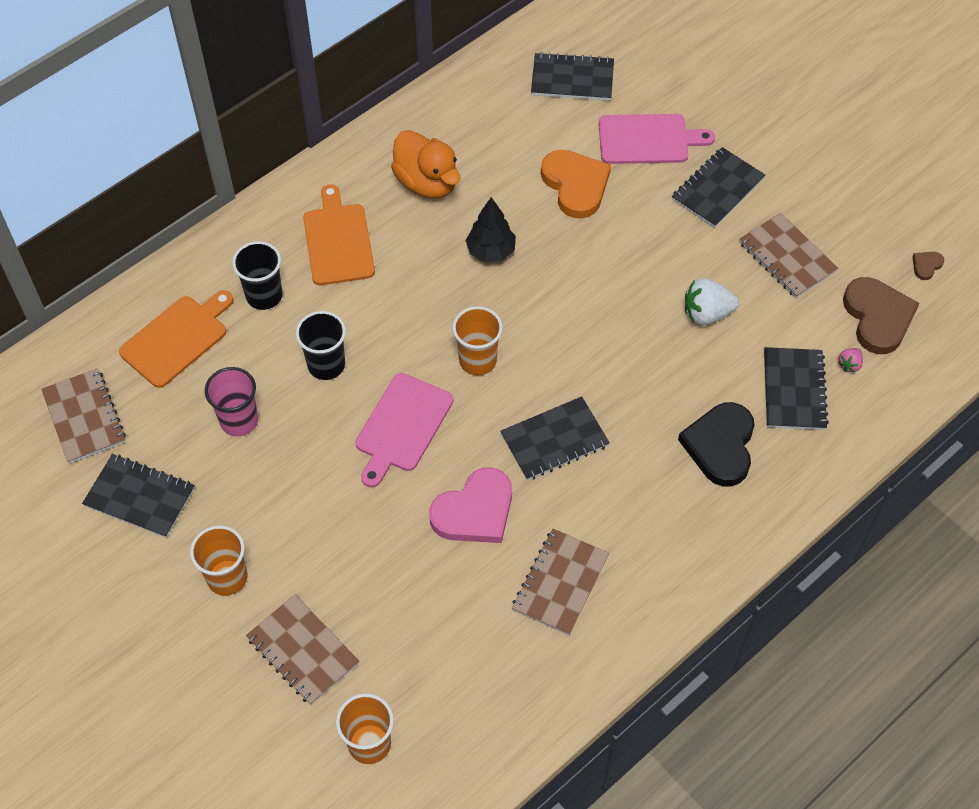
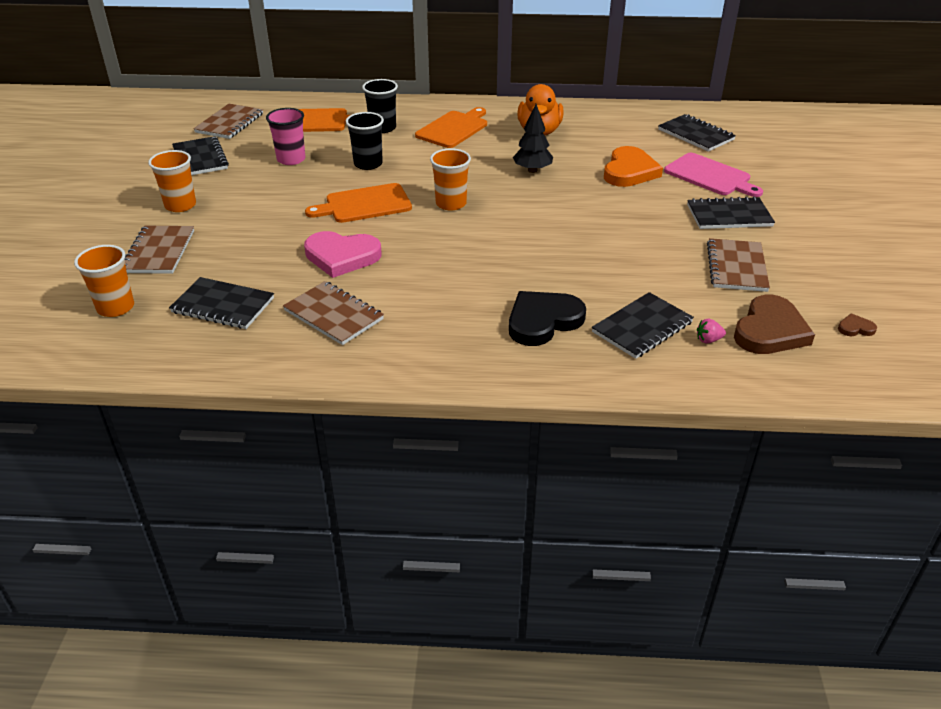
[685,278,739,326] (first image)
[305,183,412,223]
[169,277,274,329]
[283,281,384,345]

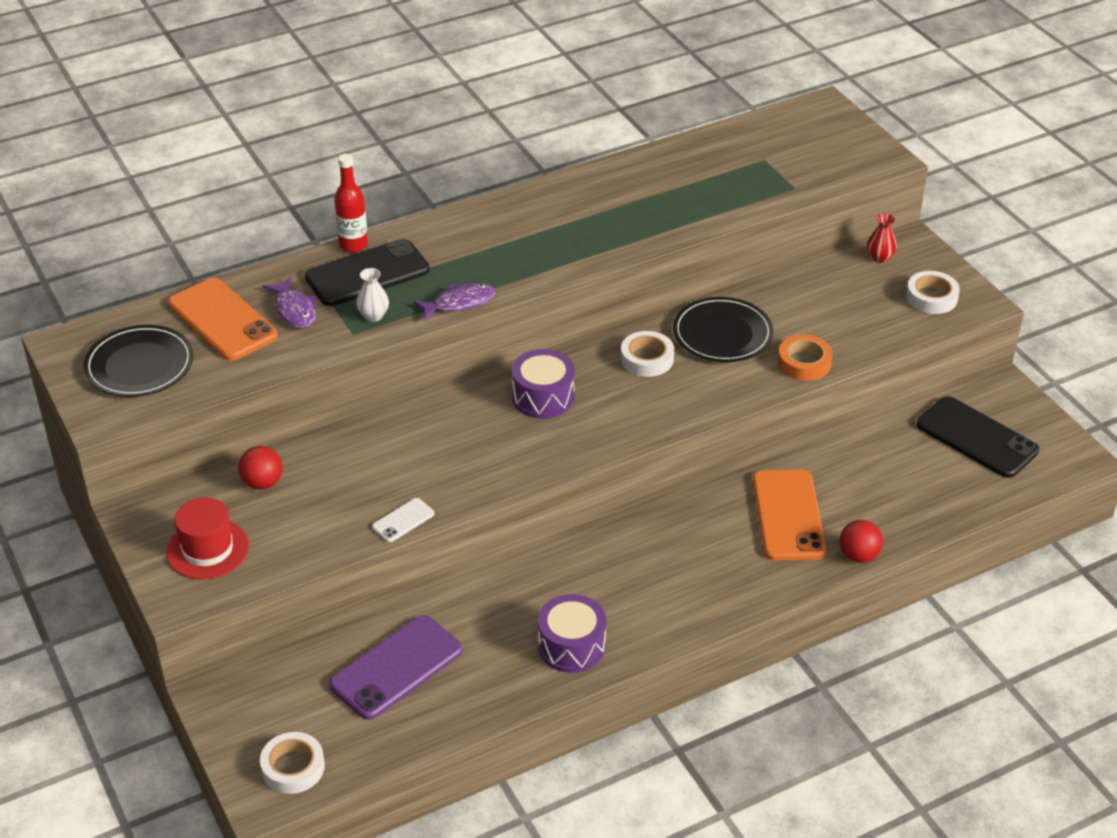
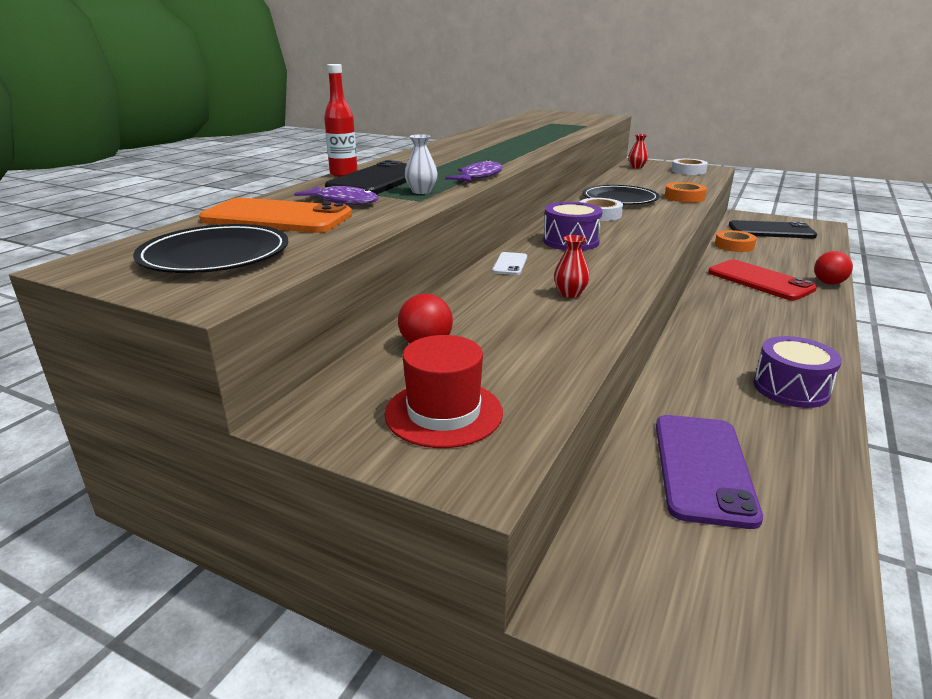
[708,260,817,300]
[492,252,527,275]
[260,732,325,794] (first image)
[715,230,757,252]
[554,235,590,298]

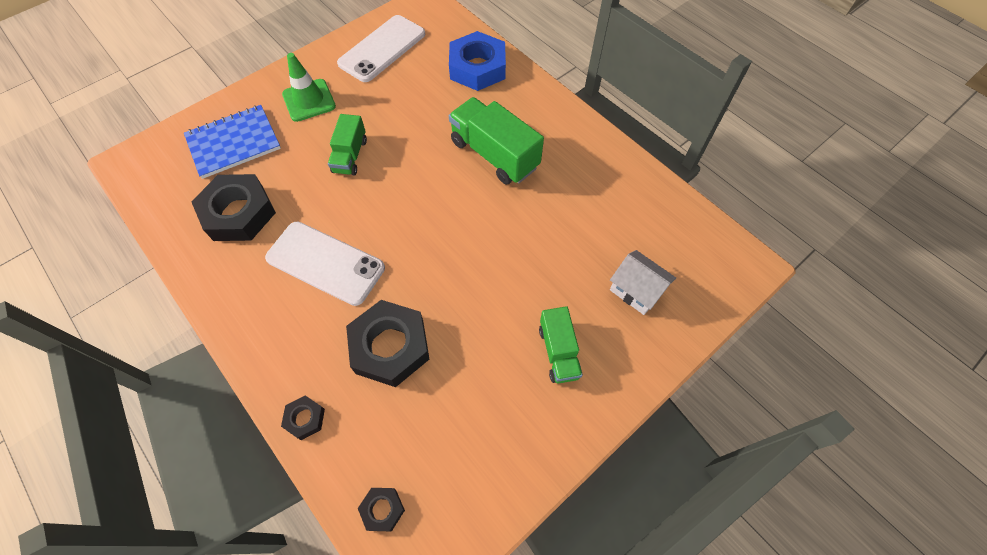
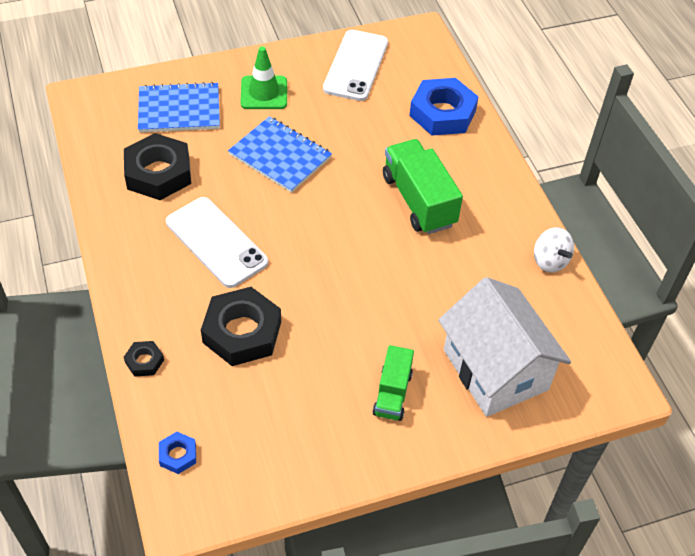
[323,30,388,101]
[228,116,332,193]
[438,277,571,417]
[159,432,196,474]
[534,227,574,273]

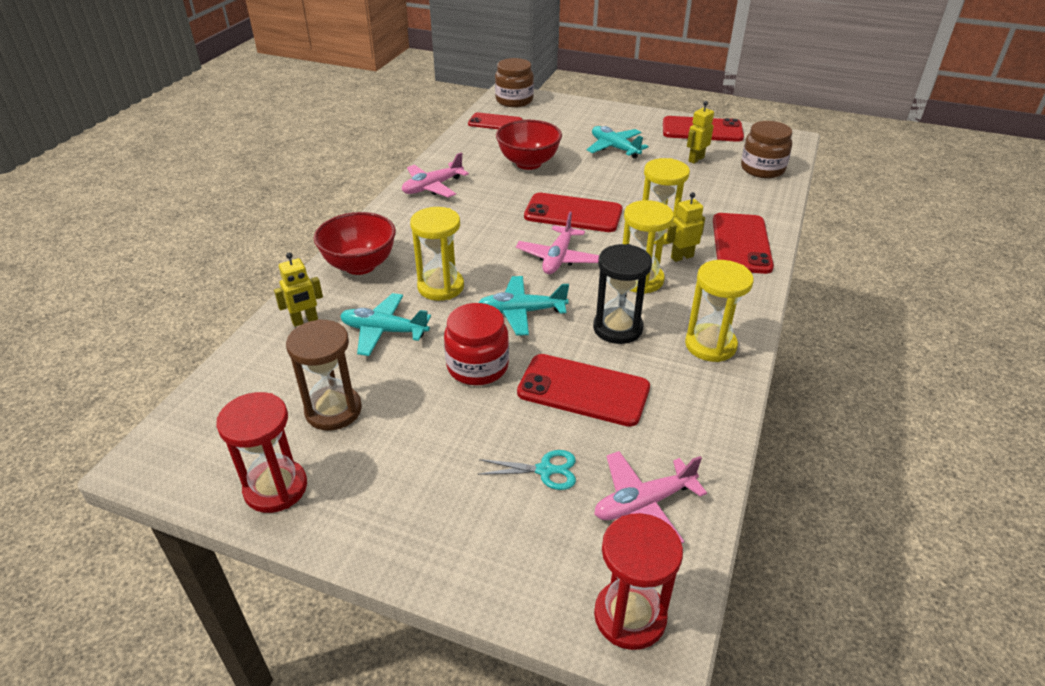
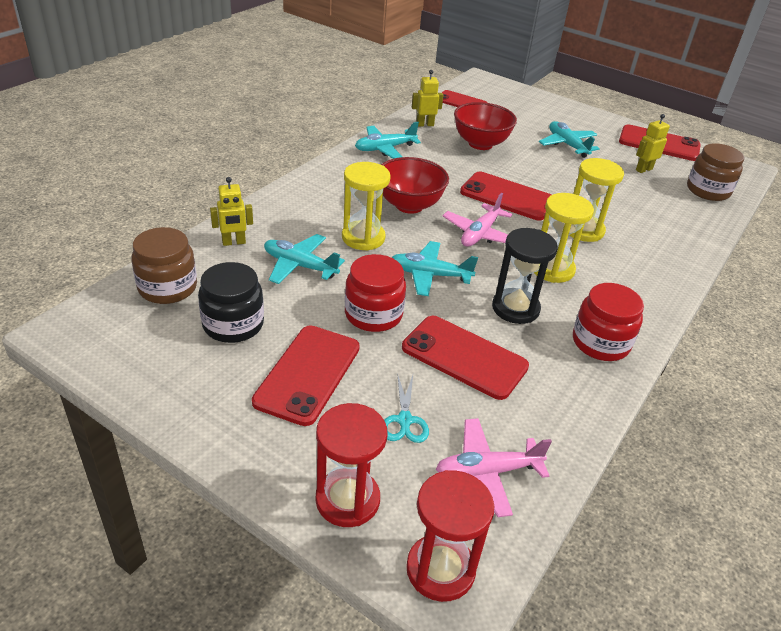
[131,227,197,304]
[355,122,421,159]
[412,70,443,126]
[381,157,449,214]
[252,325,360,426]
[573,283,644,361]
[198,262,264,343]
[316,403,387,527]
[384,373,429,443]

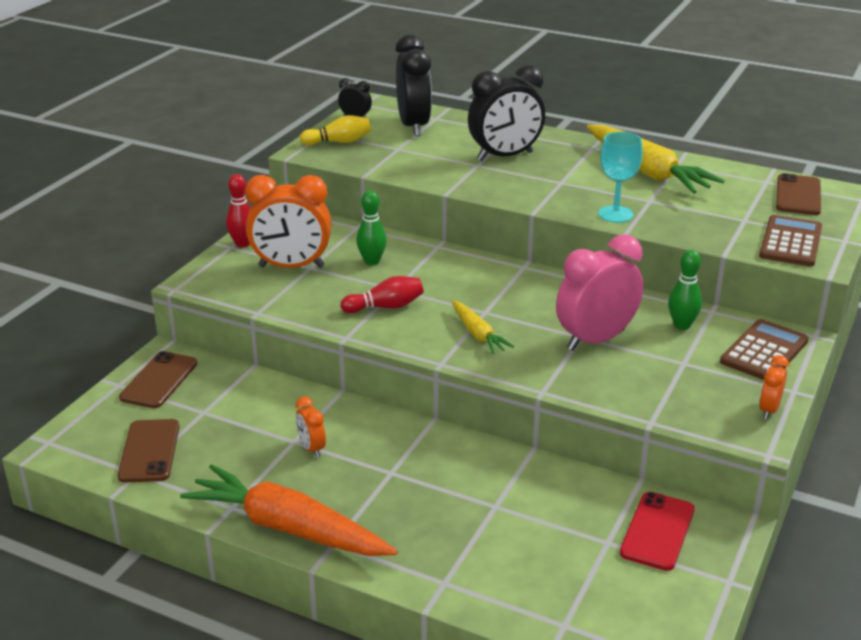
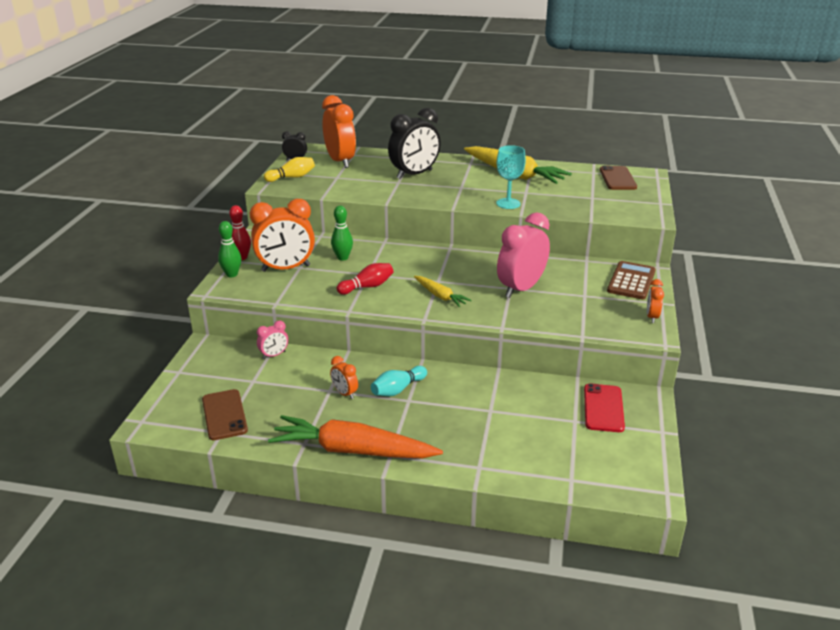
[322,95,356,168]
[759,215,822,267] (first image)
[218,221,241,277]
[119,351,197,408] (first image)
[257,321,288,359]
[371,366,427,396]

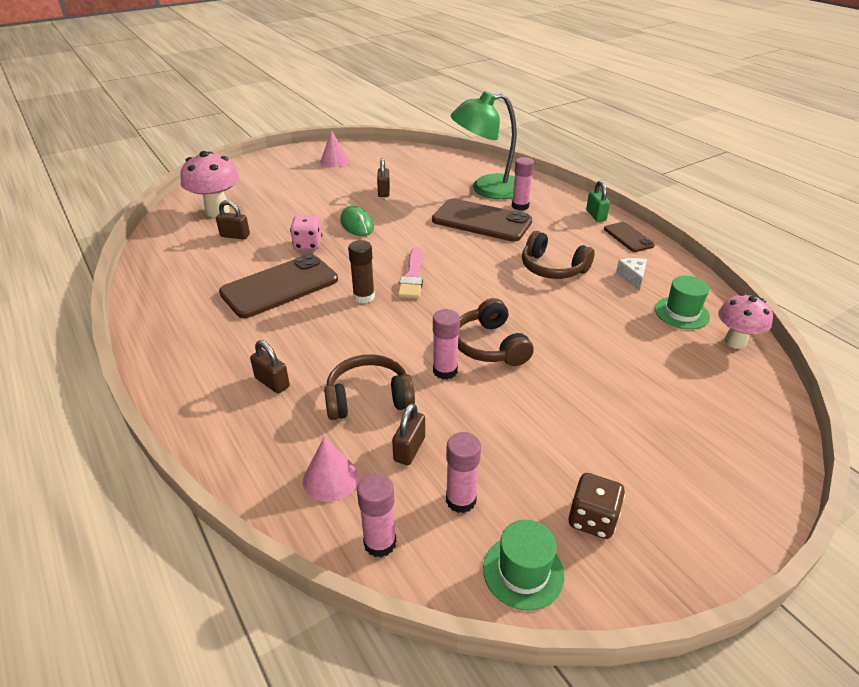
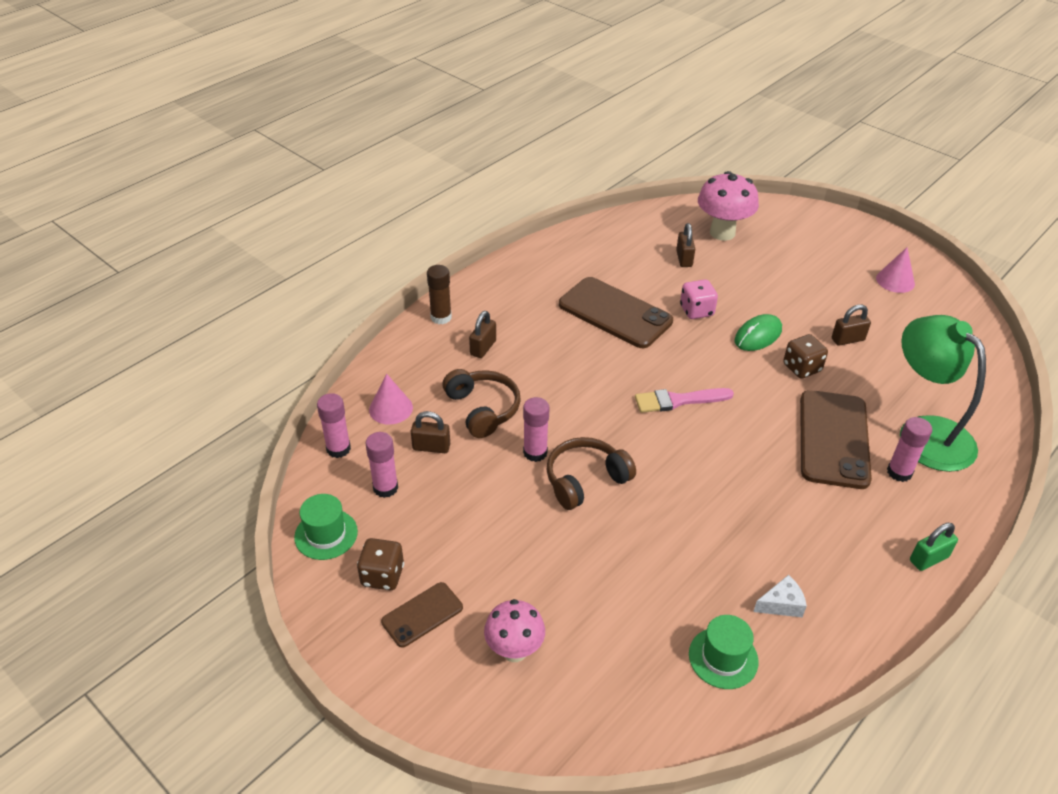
[381,582,463,647]
[522,231,595,279] (first image)
[427,265,452,324]
[484,599,545,662]
[783,334,828,379]

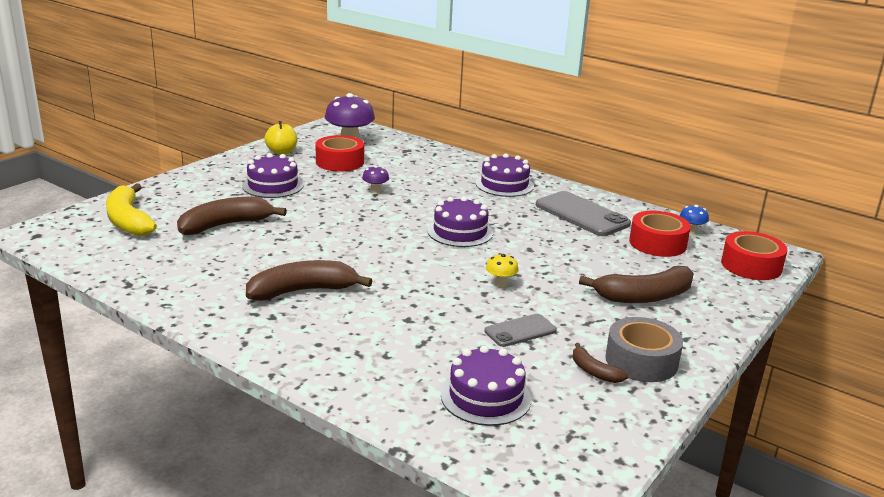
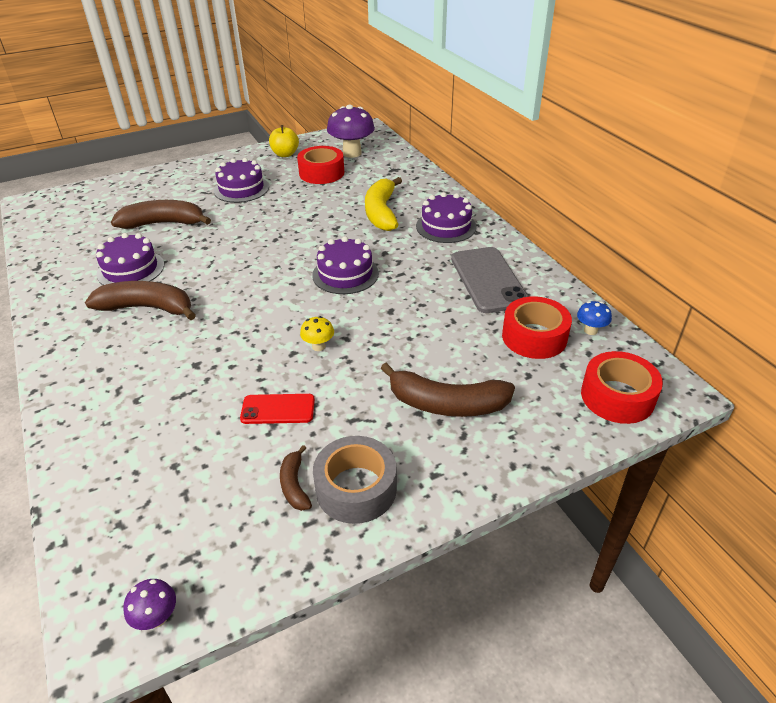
[123,579,176,630]
[365,177,402,231]
[240,394,315,424]
[96,233,164,285]

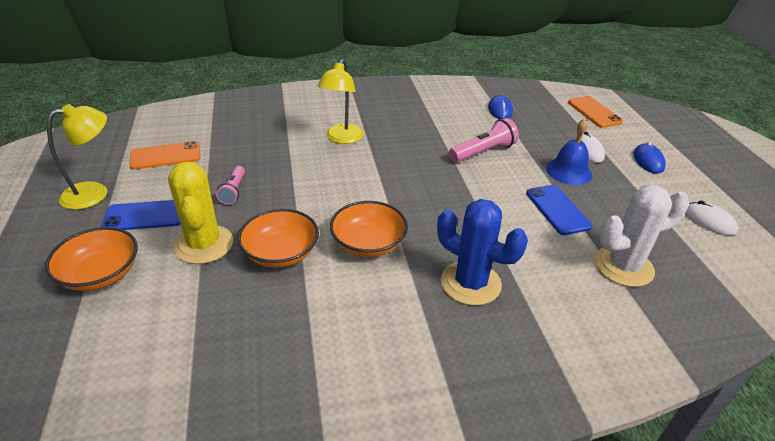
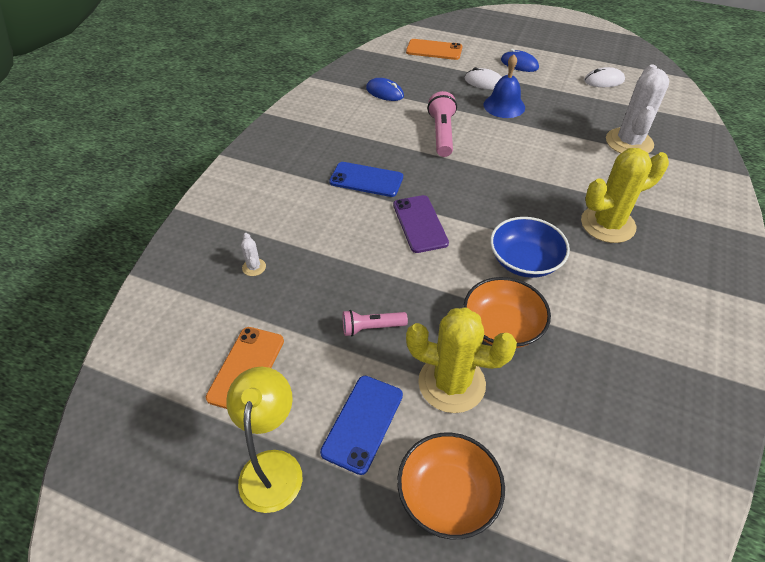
[317,59,364,144] (first image)
[343,310,408,336]
[329,162,403,197]
[581,148,669,243]
[490,217,570,278]
[393,195,449,253]
[241,233,266,276]

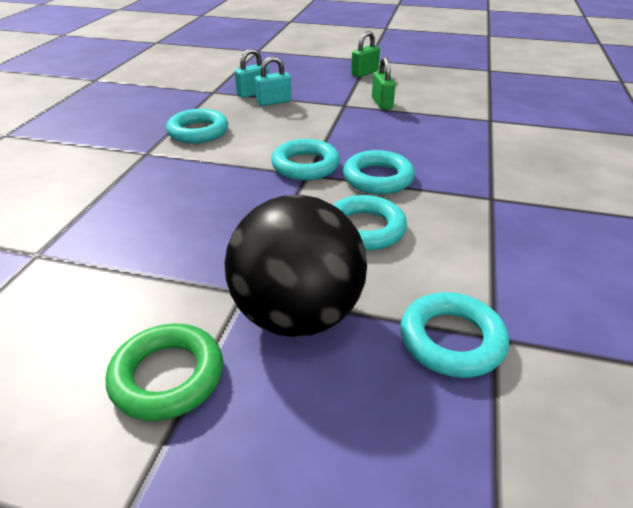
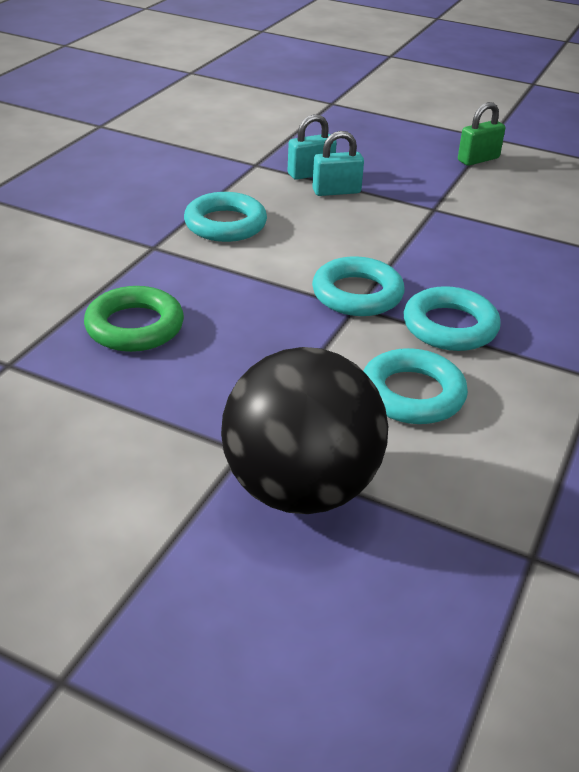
[372,57,395,110] (first image)
[401,292,509,378] (first image)
[84,286,184,352]

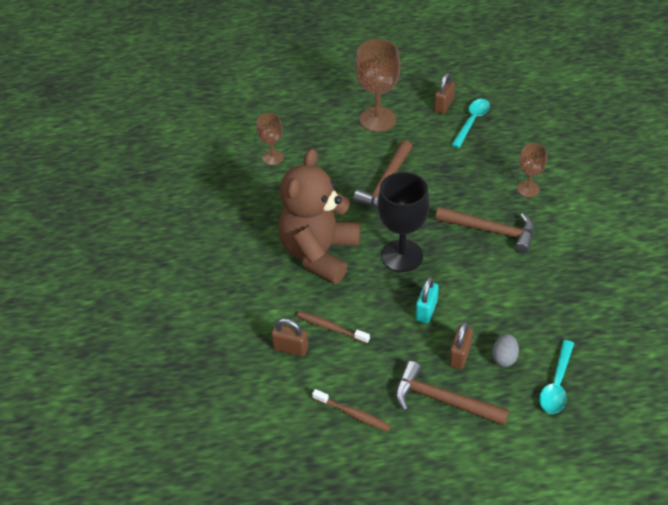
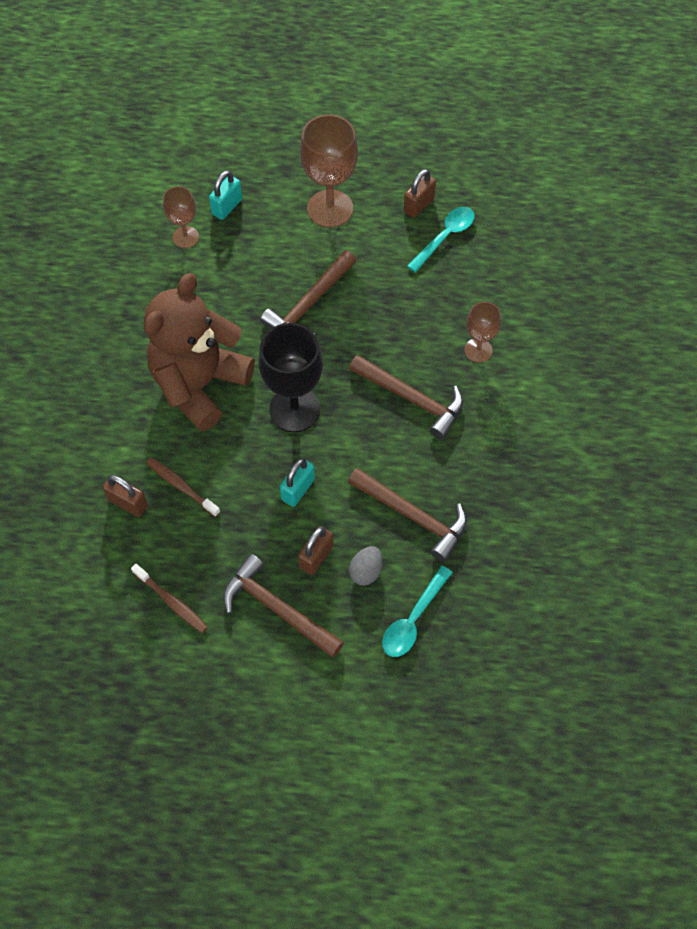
[209,170,242,220]
[348,468,467,562]

